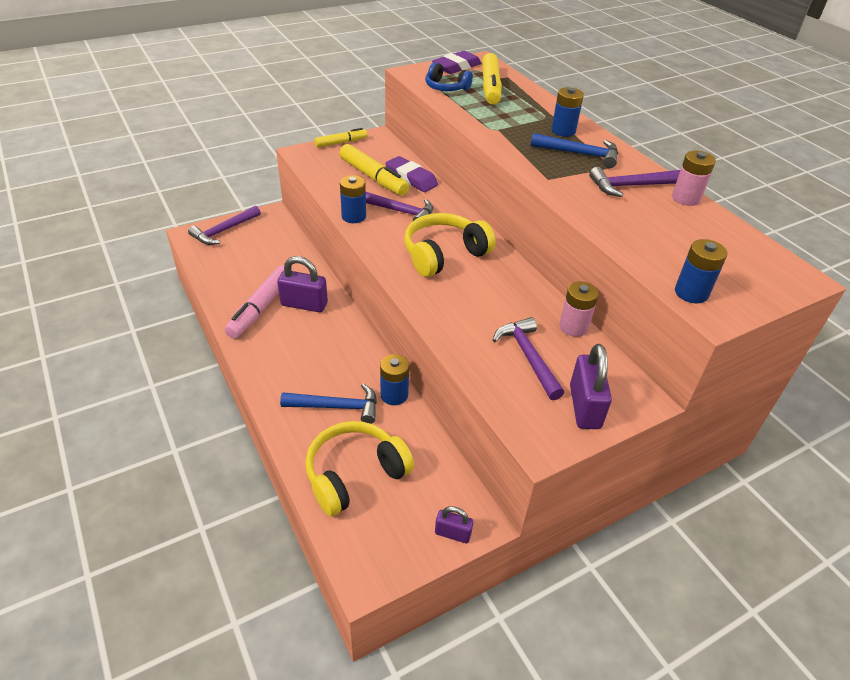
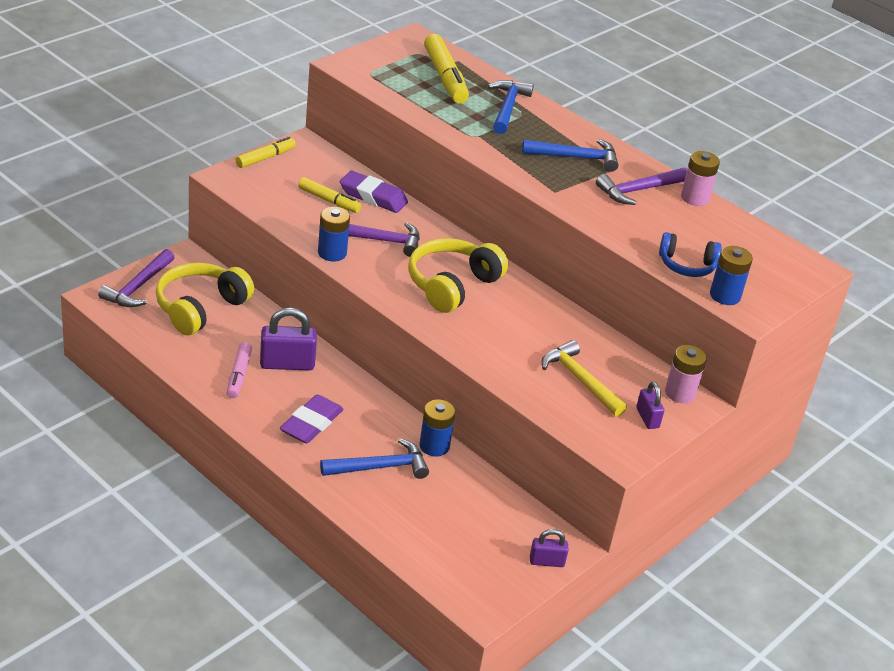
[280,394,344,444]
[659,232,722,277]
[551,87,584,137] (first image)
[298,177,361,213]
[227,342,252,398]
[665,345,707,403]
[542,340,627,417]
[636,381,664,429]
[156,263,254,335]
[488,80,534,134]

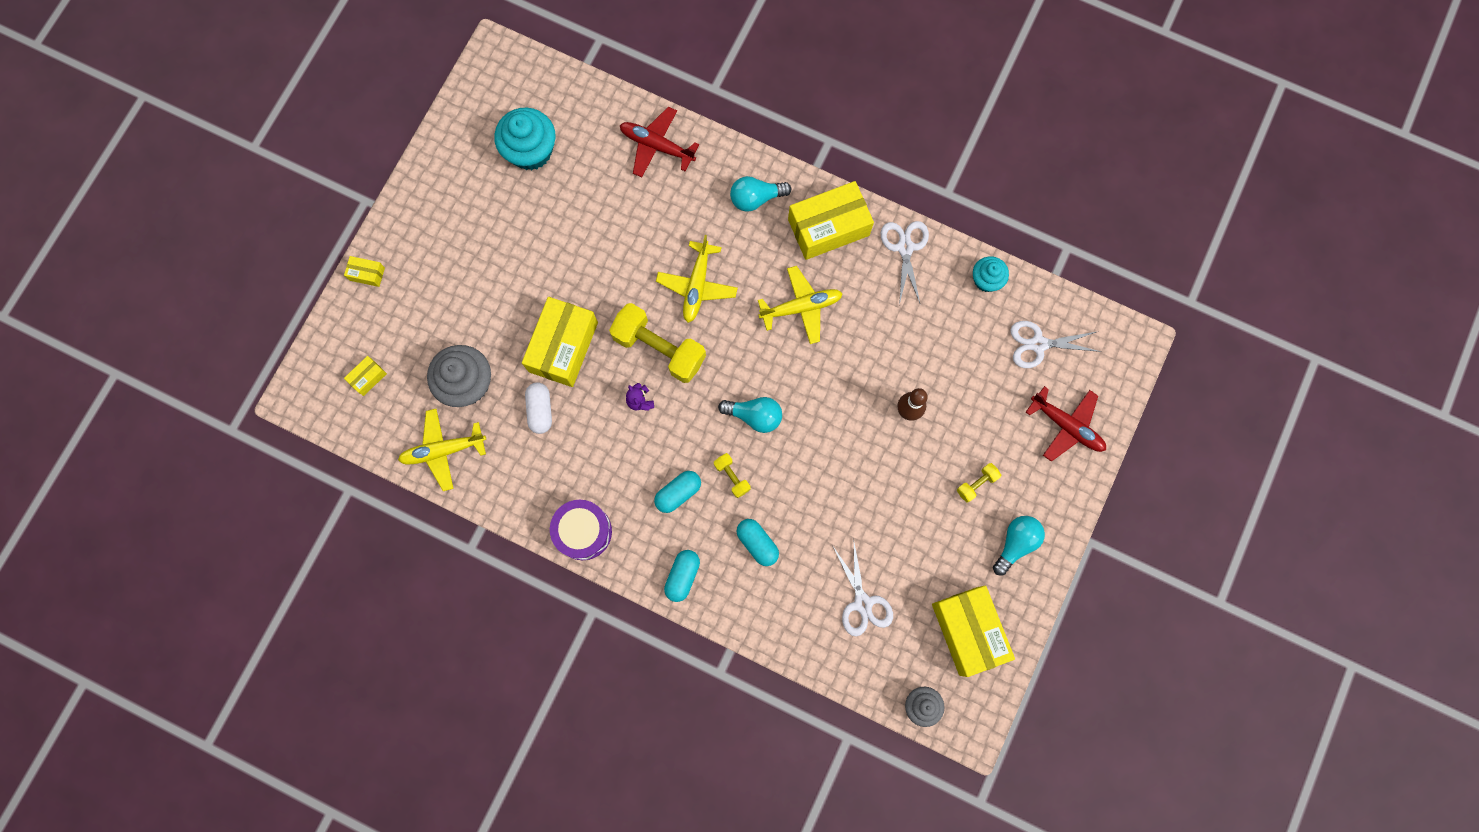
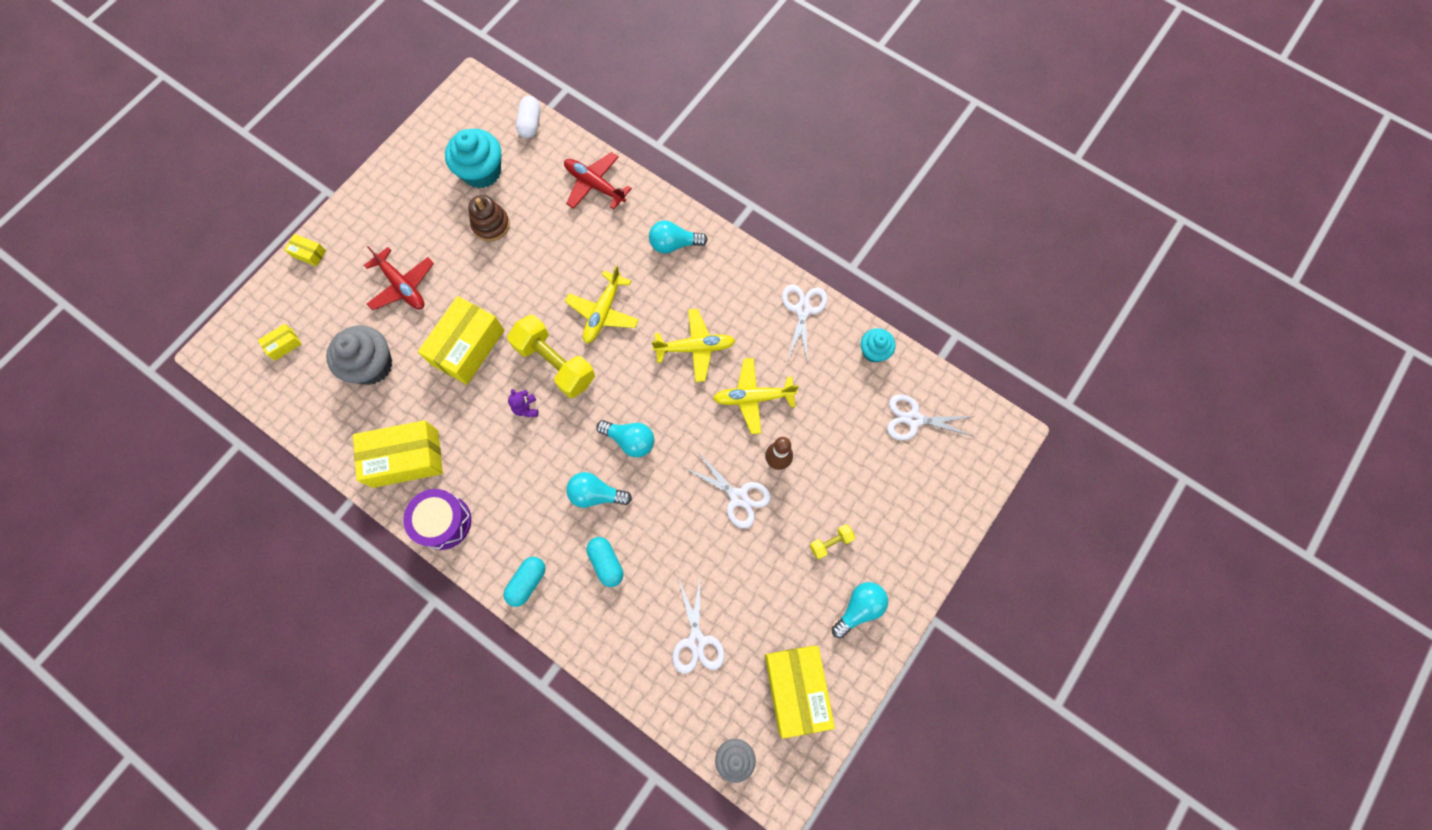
[353,420,443,488]
[516,96,540,138]
[364,246,434,311]
[713,358,799,434]
[566,472,632,508]
[654,471,701,513] (first image)
[468,195,510,241]
[685,452,771,528]

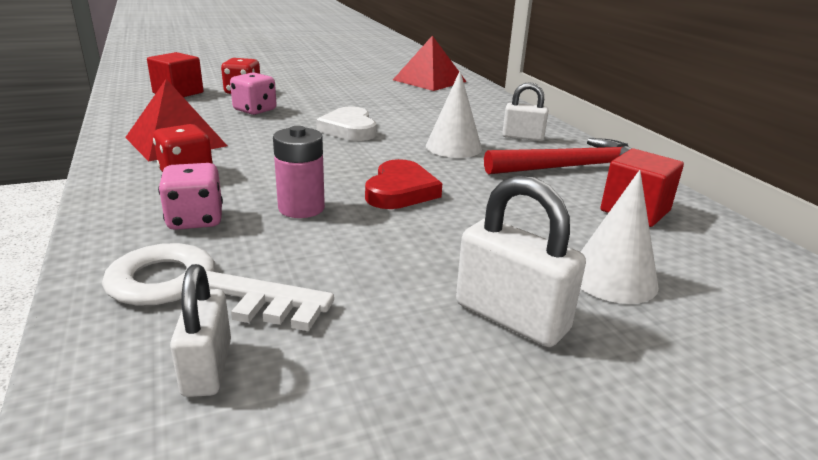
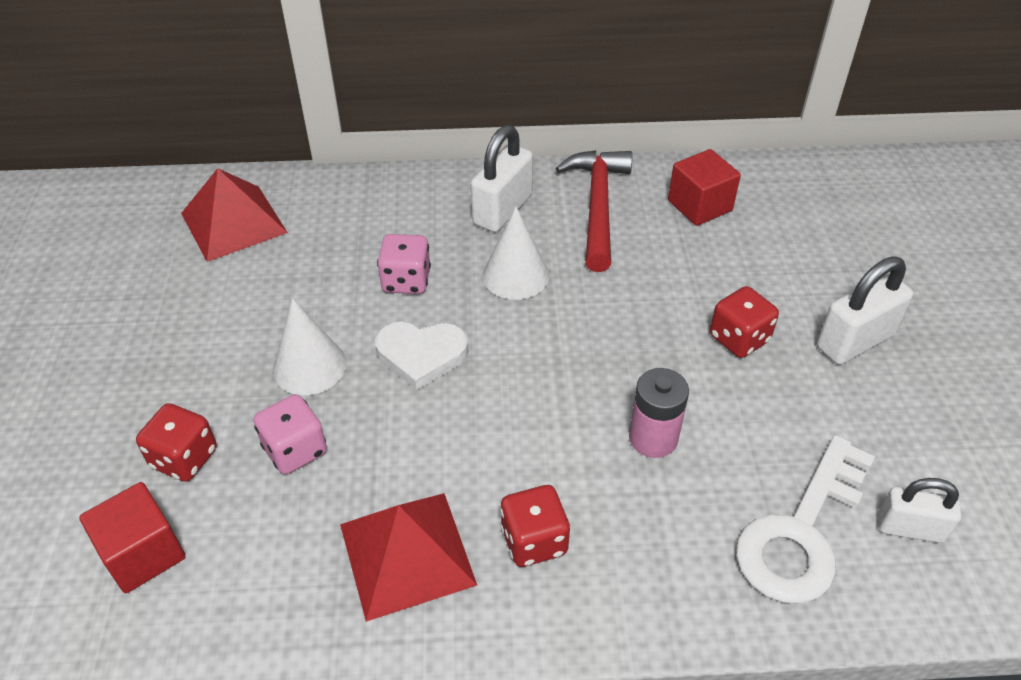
[471,125,533,232]
[365,159,442,209] (first image)
[377,234,431,294]
[273,298,347,395]
[710,286,779,358]

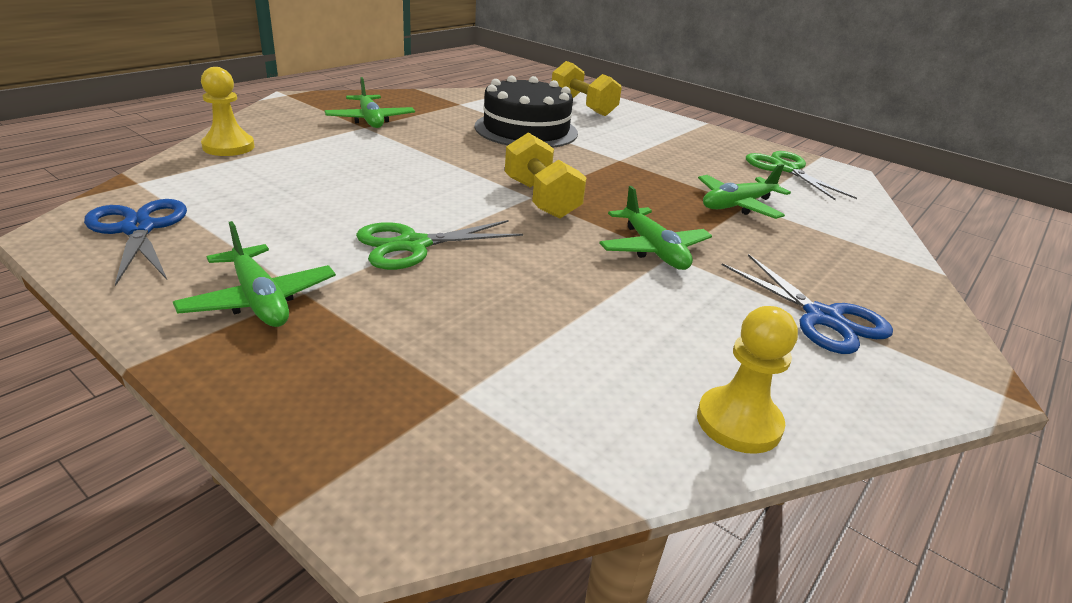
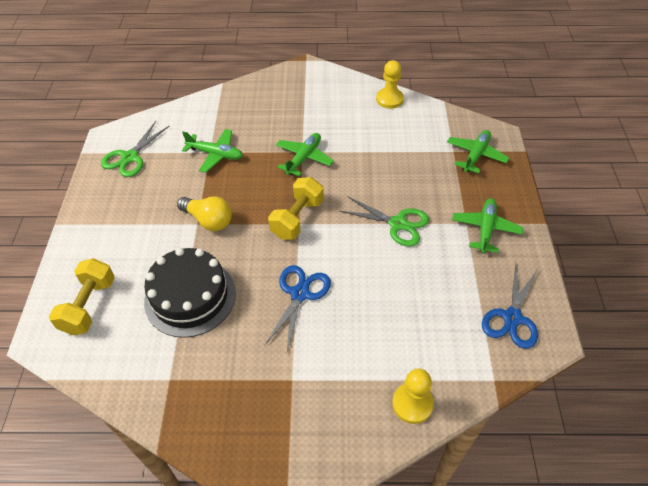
[447,130,509,173]
[264,265,331,351]
[177,197,232,231]

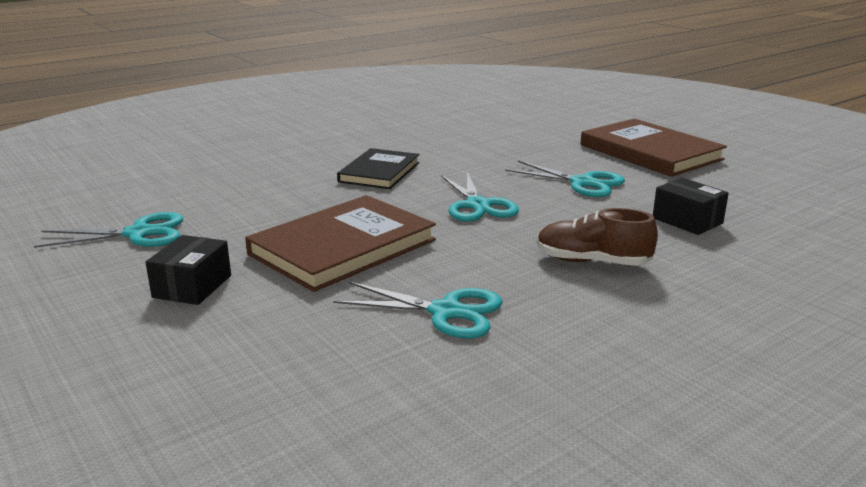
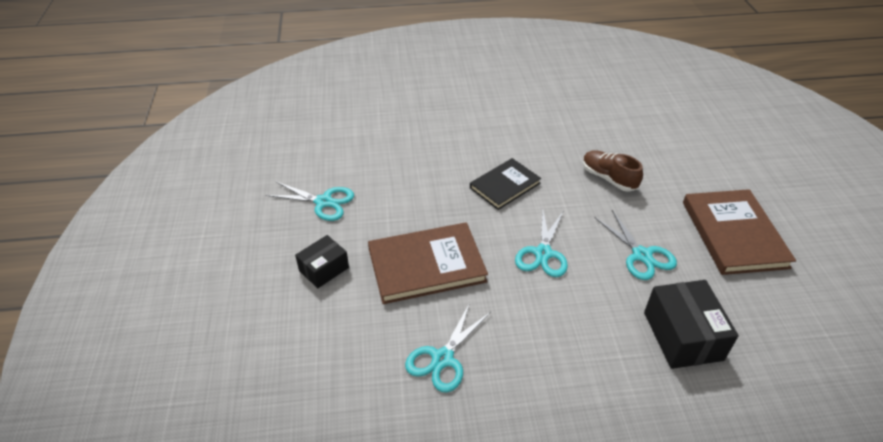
[644,280,739,369]
[583,150,643,192]
[405,303,491,393]

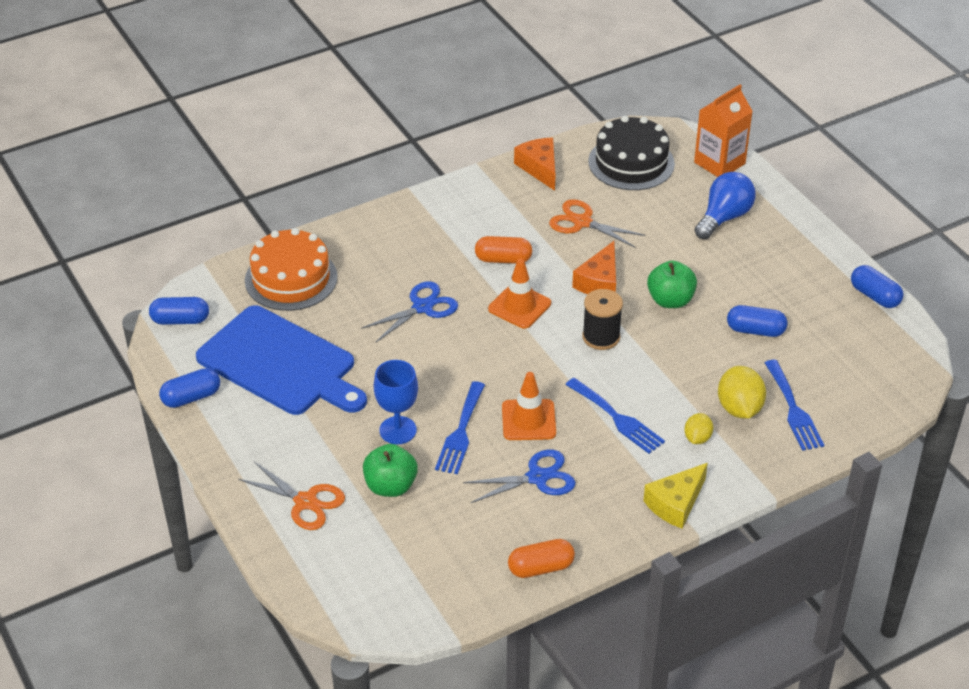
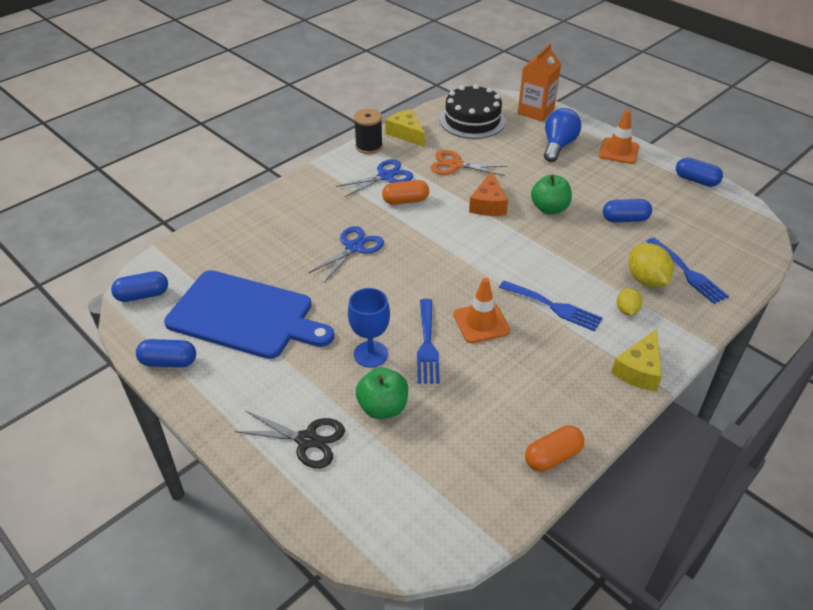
[385,109,425,147]
[245,228,338,311] (first image)
[598,110,639,164]
[354,109,383,154]
[136,339,196,367]
[336,159,413,197]
[234,411,345,468]

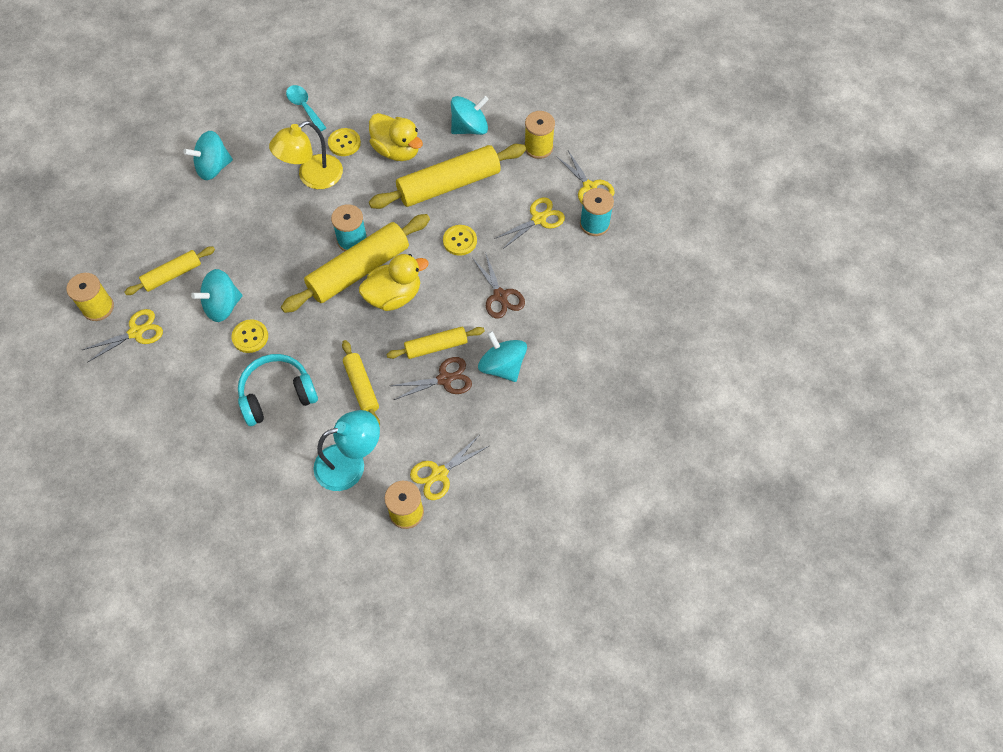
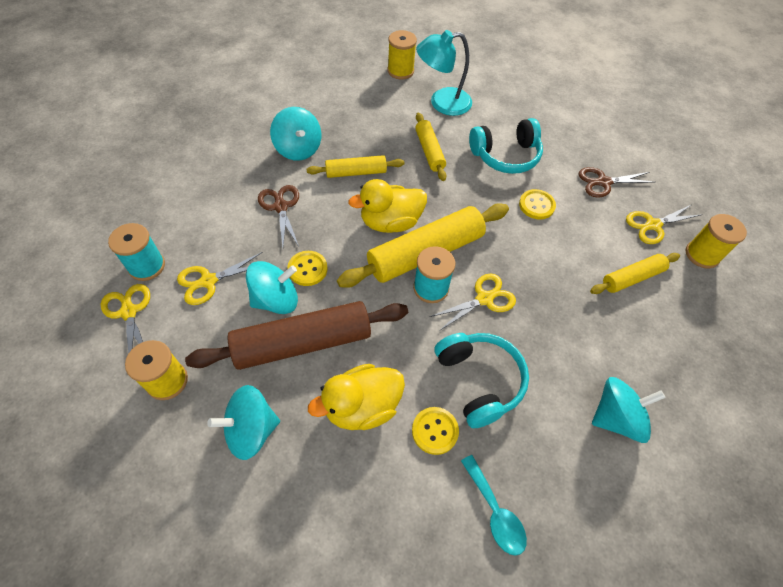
[308,364,405,430]
[434,333,529,428]
[185,301,408,370]
[246,261,298,314]
[579,167,655,198]
[430,274,516,331]

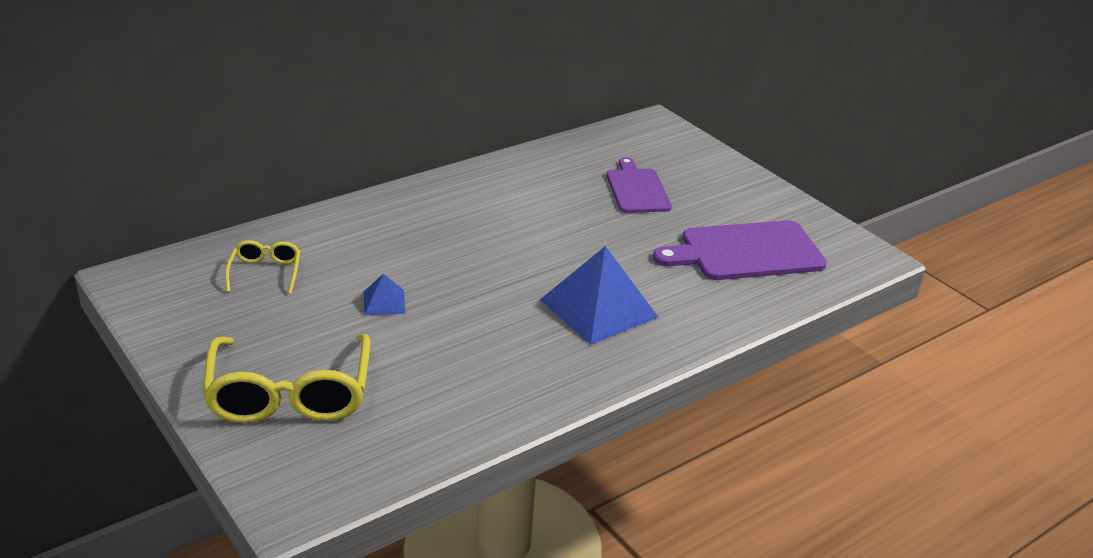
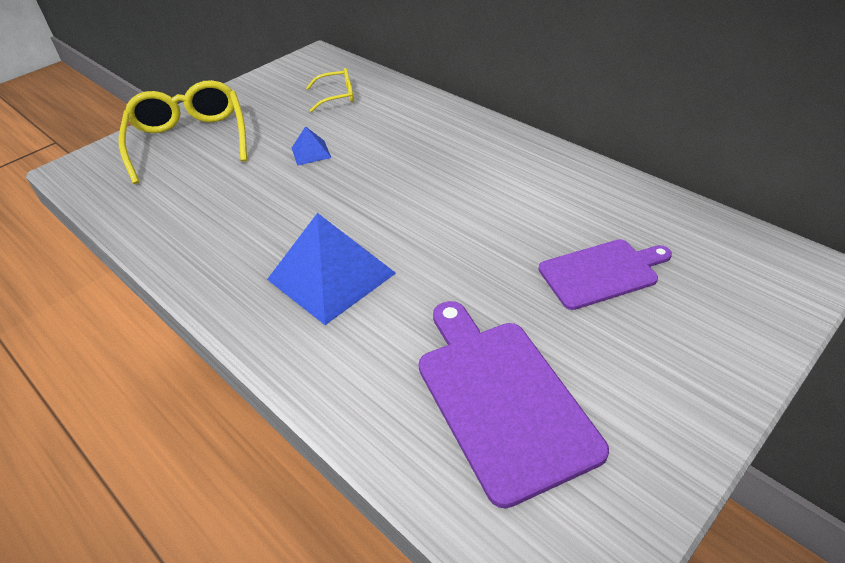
[119,80,247,184]

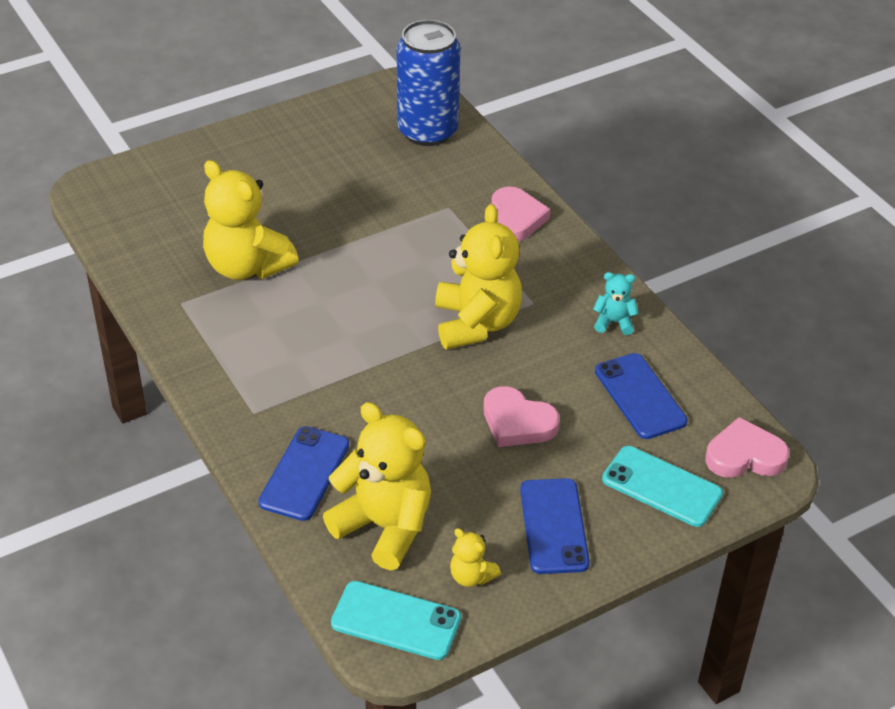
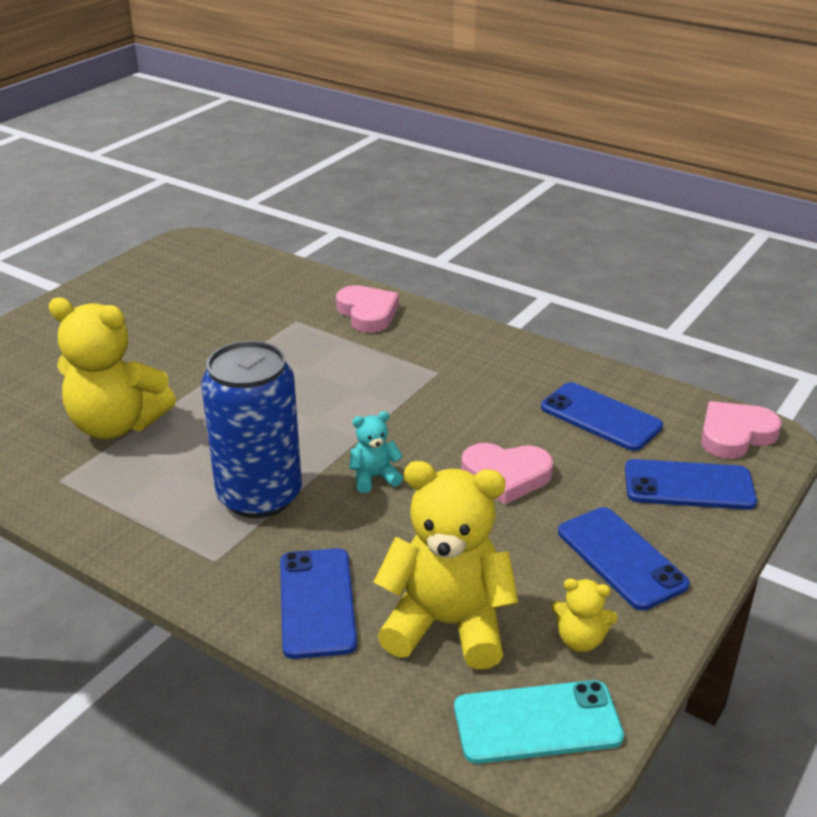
[201,341,302,518]
[435,204,522,350] (first image)
[349,411,403,493]
[625,459,757,510]

